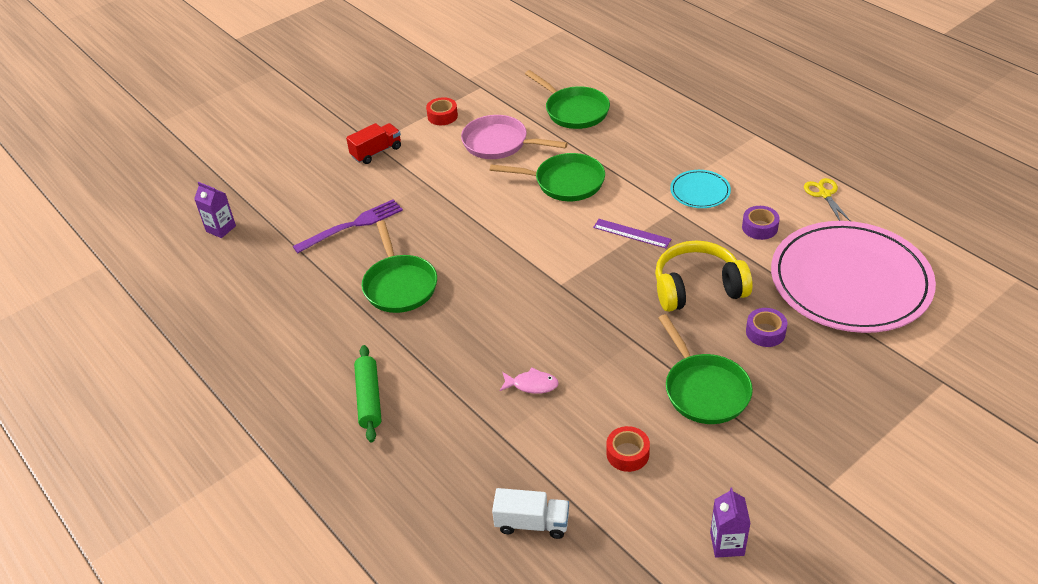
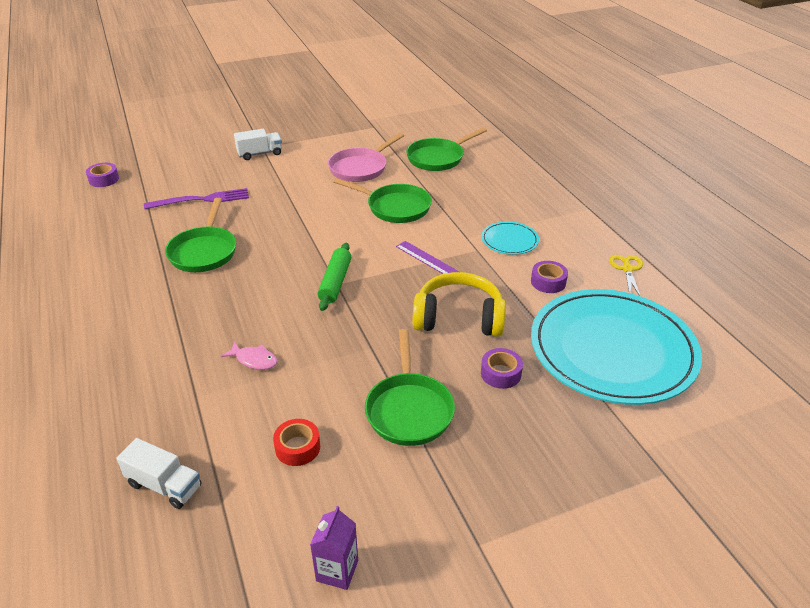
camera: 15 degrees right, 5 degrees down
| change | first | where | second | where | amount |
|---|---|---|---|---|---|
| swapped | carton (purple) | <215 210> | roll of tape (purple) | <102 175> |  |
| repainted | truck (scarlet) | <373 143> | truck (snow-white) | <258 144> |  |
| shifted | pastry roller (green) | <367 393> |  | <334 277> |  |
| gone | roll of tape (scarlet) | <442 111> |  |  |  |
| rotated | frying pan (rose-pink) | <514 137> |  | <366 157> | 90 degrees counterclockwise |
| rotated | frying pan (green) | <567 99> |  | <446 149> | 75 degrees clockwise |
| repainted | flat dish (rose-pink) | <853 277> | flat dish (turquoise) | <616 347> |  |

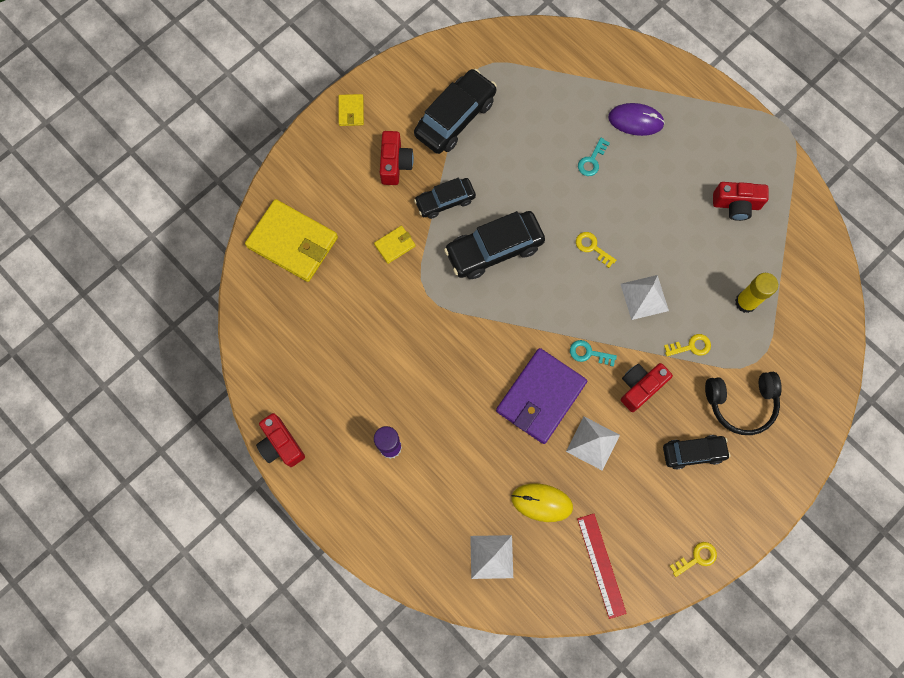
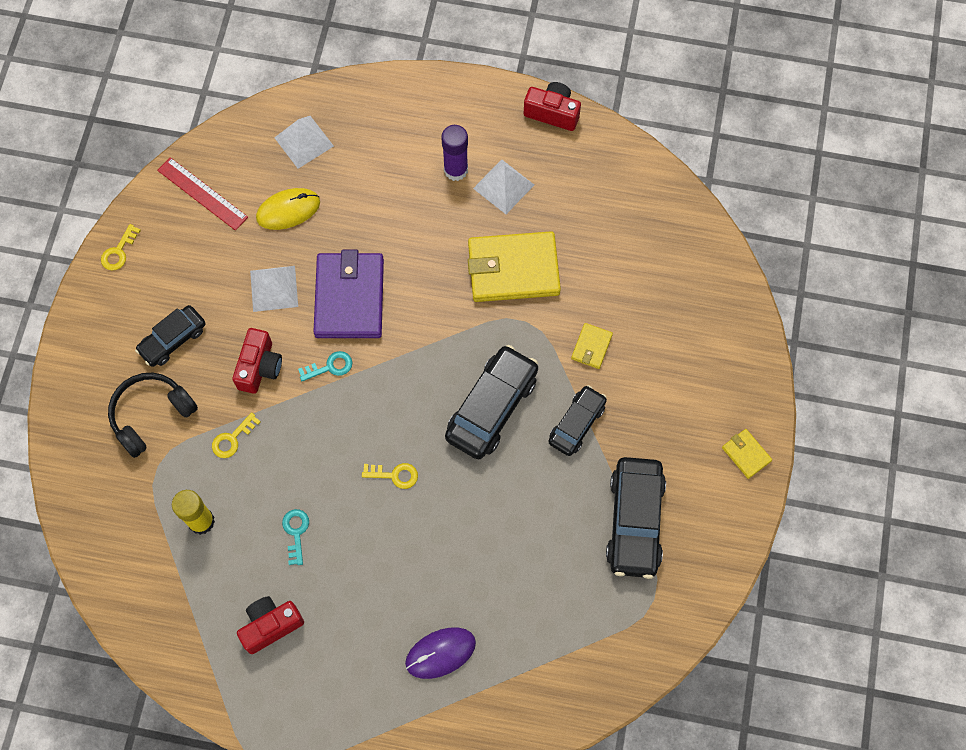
camera: 145 degrees right, 5 degrees down
| change | first | where | second | where | amount |
|---|---|---|---|---|---|
| shifted | billfold (bright yellow) | <291 240> |  | <514 266> |  |
| gone | compact camera (scarlet) | <397 158> |  |  |  |
| shifted | latchkey (turquoise) | <594 157> |  | <295 537> |  |
| shifted | pyramid (snow-white) | <645 297> |  | <503 186> |  |

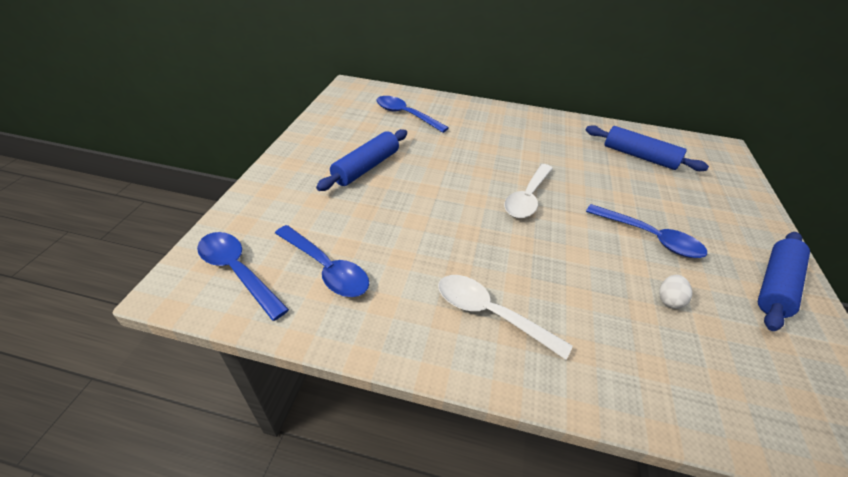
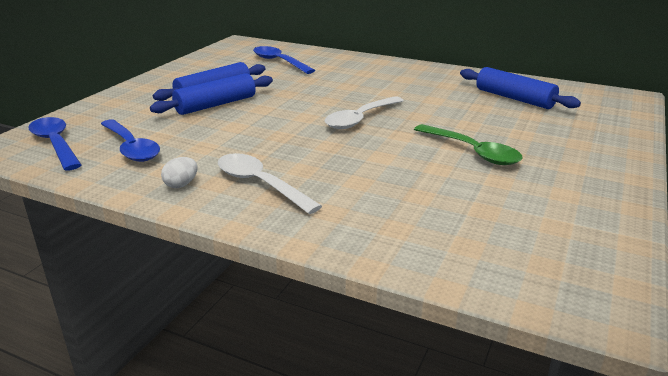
camera: 15 degrees right, 15 degrees down
| change | first | where | second | where | amount |
|---|---|---|---|---|---|
| repainted | tablespoon (blue) | <646 231> | tablespoon (green) | <468 144> |  |
| shifted | toy egg (snow-white) | <676 292> |  | <179 172> |  |
| shifted | pastry roller (blue) | <784 281> |  | <211 94> |  |

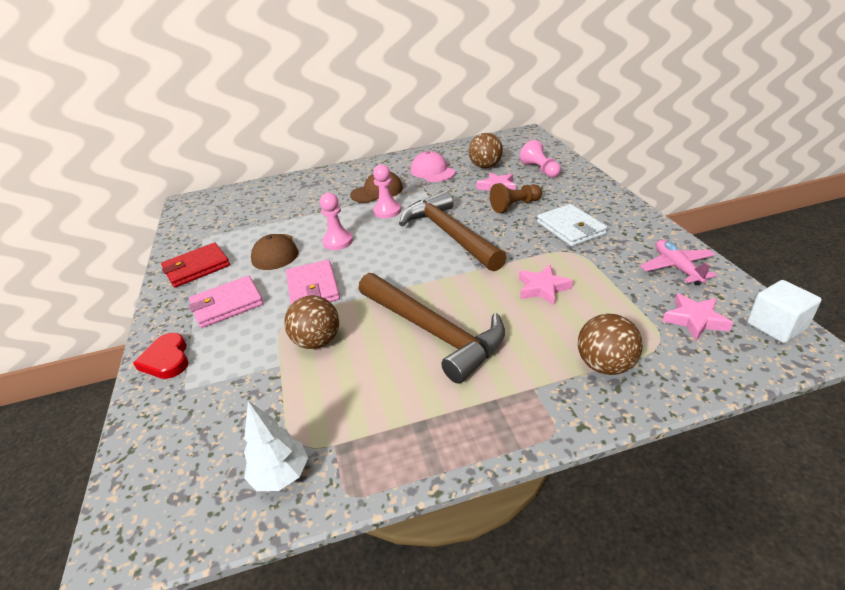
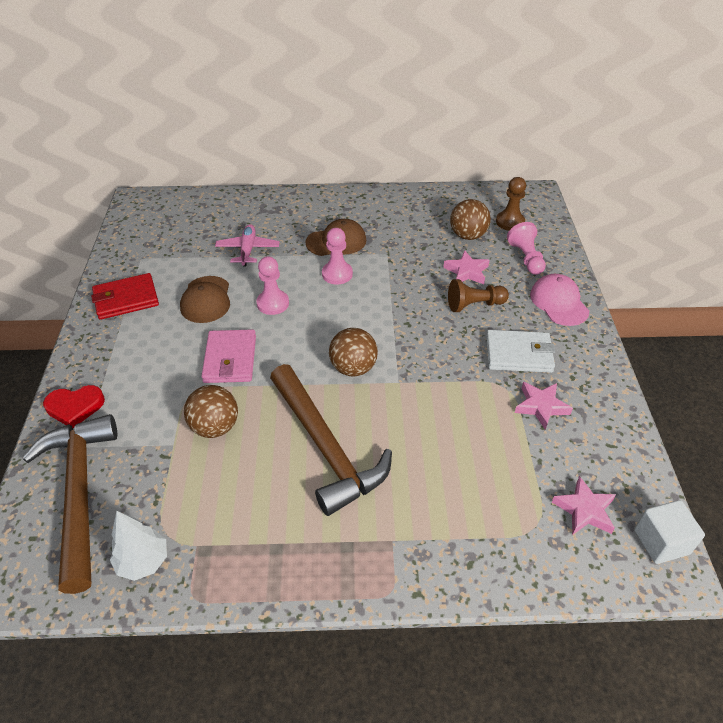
camera: 10 degrees right, 10 degrees up
| change | first | where | second | where | amount |
|---|---|---|---|---|---|
| rotated | heart (scarlet) | <161 356> |  | <74 406> | 90 degrees counterclockwise |
| gone | billfold (rose-pink) | <226 302> |  |  |  |
| shifted | claw hammer (brown) | <453 230> |  | <70 504> |  |
| shifted | cap (rose-pink) | <432 166> |  | <559 300> |  |
| shifted | star (rose-pink) | <546 285> |  | <544 406> |  |
| rotated | billfold (snow-white) | <572 225> |  | <520 351> | 75 degrees counterclockwise |
| shifted | play ball (brown) | <610 344> |  | <353 352> |  |
| shifted | aeroplane (rose-pink) | <678 262> |  | <247 245> |  |
| new |  |  | game pawn (brown) | <511 204> |  |

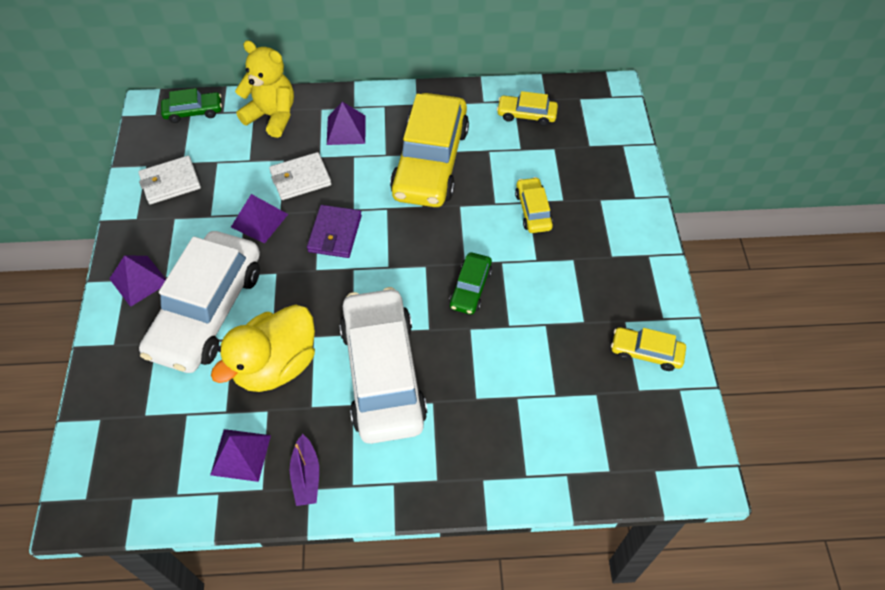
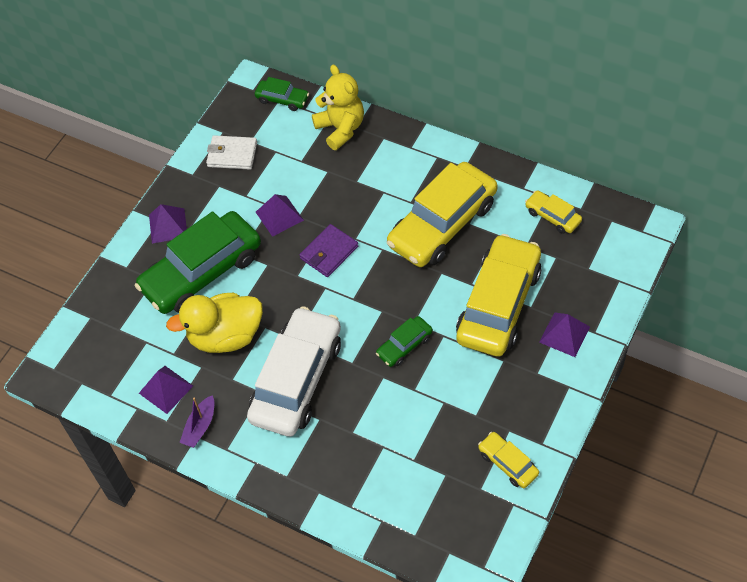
camera: 35 degrees right, 0 degrees up
| change | first | where | second | where | amount |
|---|---|---|---|---|---|
| repainted | automobile (snow-white) | <199 302> | automobile (green) | <198 262> |  |
| gone | billfold (snow-white) | <300 176> |  |  |  |
| shifted | pyramid (purple) | <346 123> |  | <564 334> |  |
| scaled | automobile (bright yellow) | <534 205> |  | <498 295> | x2.20 |

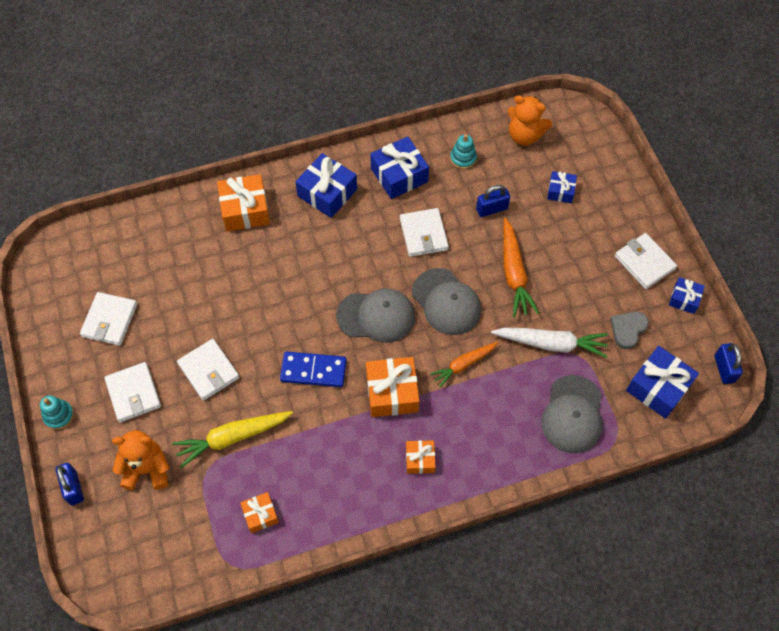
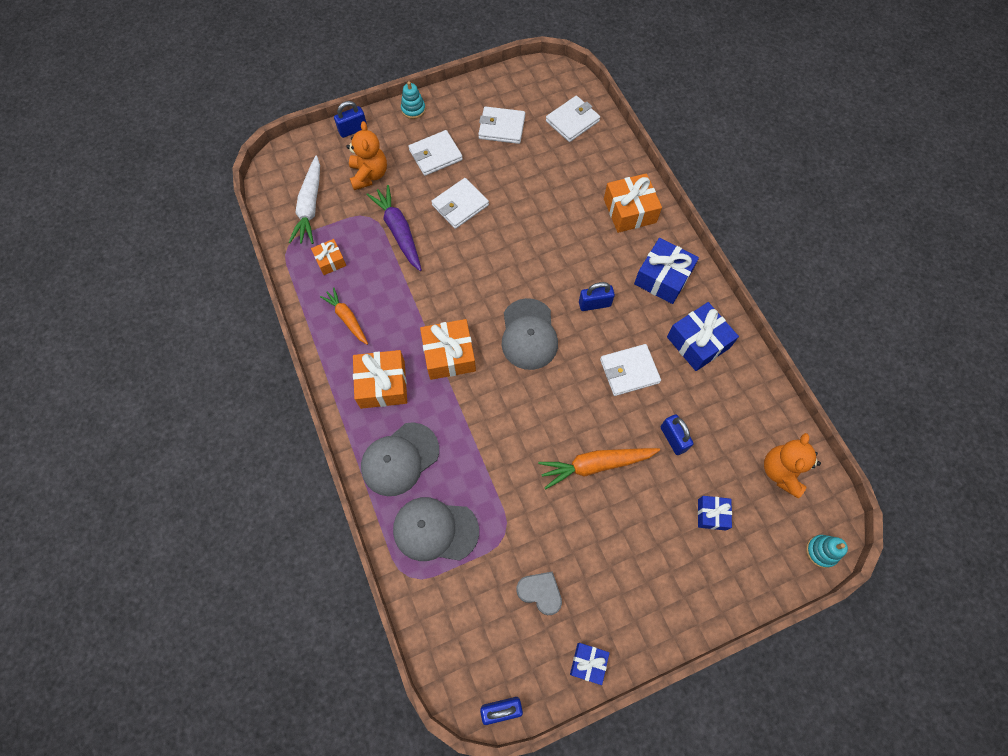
camera: 85 degrees right, 5 degrees up
| change | first | where | second | where | amount |
|---|---|---|---|---|---|
| repainted | root vegetable (bright yellow) | <232 439> | root vegetable (purple) | <394 228> |  |
| gone | domino (blue) | <313 369> |  |  |  |
| scaled | present (orange-coloured) | <420 457> |  | <380 379> | x1.76 |
| shifted | cap (ash-grey) | <446 301> |  | <400 459> |  |
| shifted | root vegetable (orange-coloured) | <464 365> |  | <344 316> |  |
| shifted | stacking toy (turquoise) | <463 151> |  | <827 551> |  |
| shifted | root vegetable (snow-white) | <549 343> |  | <304 199> |  |
| shifted | billfold (snow-white) | <646 261> |  | <573 119> |  |
| gone | present (blue) | <662 382> |  |  |  |
| new |  |  | lock (blue) | <597 296> |  |

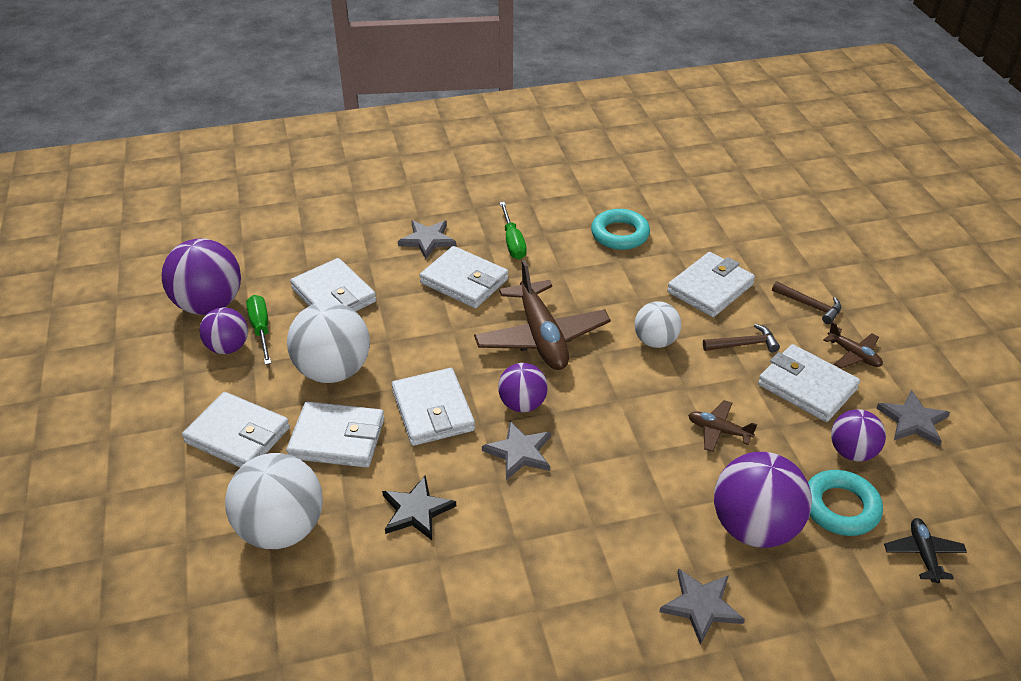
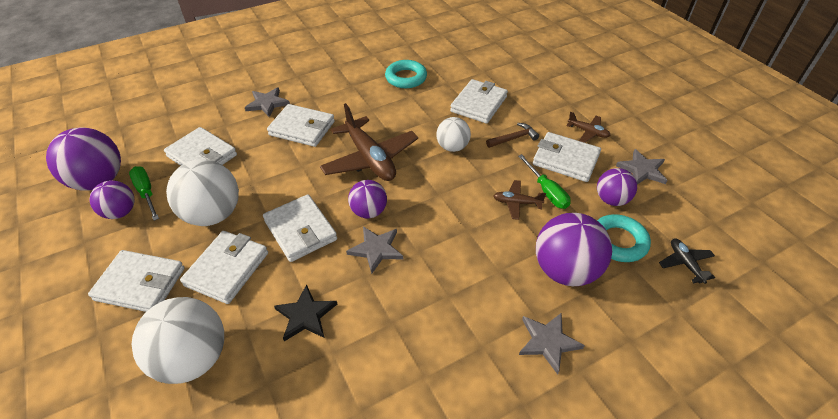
camera: 15 degrees left, 5 degrees up
| change | first | where | second | where | amount |
|---|---|---|---|---|---|
| rotated | billfold (snow-white) | <335 434> |  | <224 267> | 60 degrees counterclockwise |
| shifted | hand screwdriver (green) | <513 230> |  | <544 181> |  |
| gone | claw hammer (brown) | <806 302> |  |  |  |

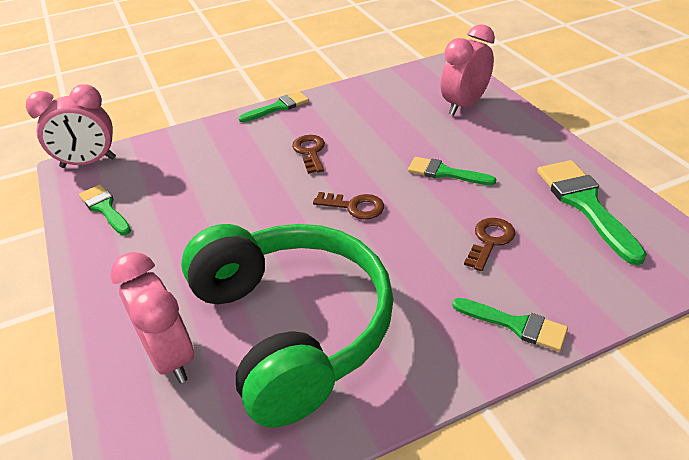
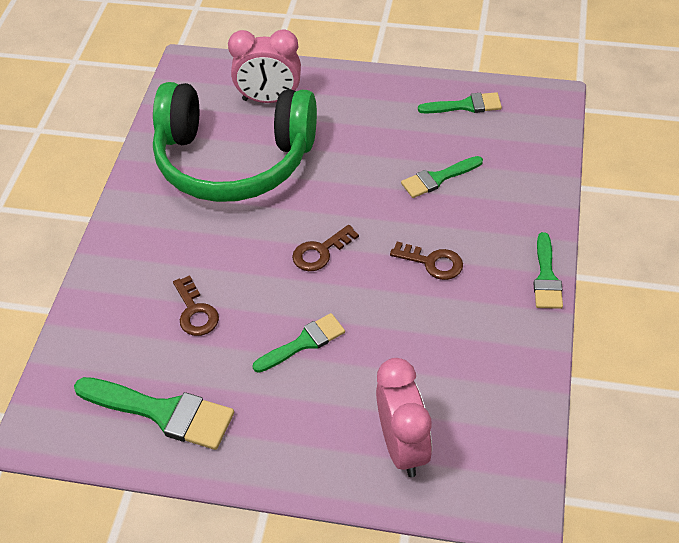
camera: 125 degrees right, 10 degrees up
| change | first | where | second | where | amount |
|---|---|---|---|---|---|
| gone | alarm clock (rose-pink) | <71 126> |  |  |  |
| shifted | brush (green) | <510 325> |  | <442 177> |  |

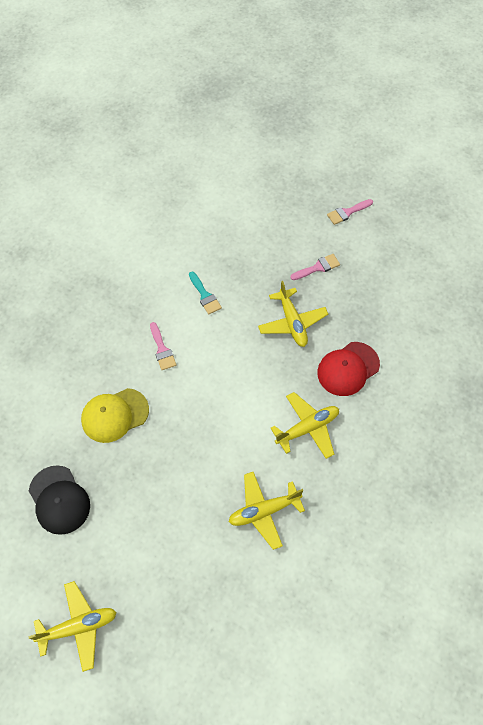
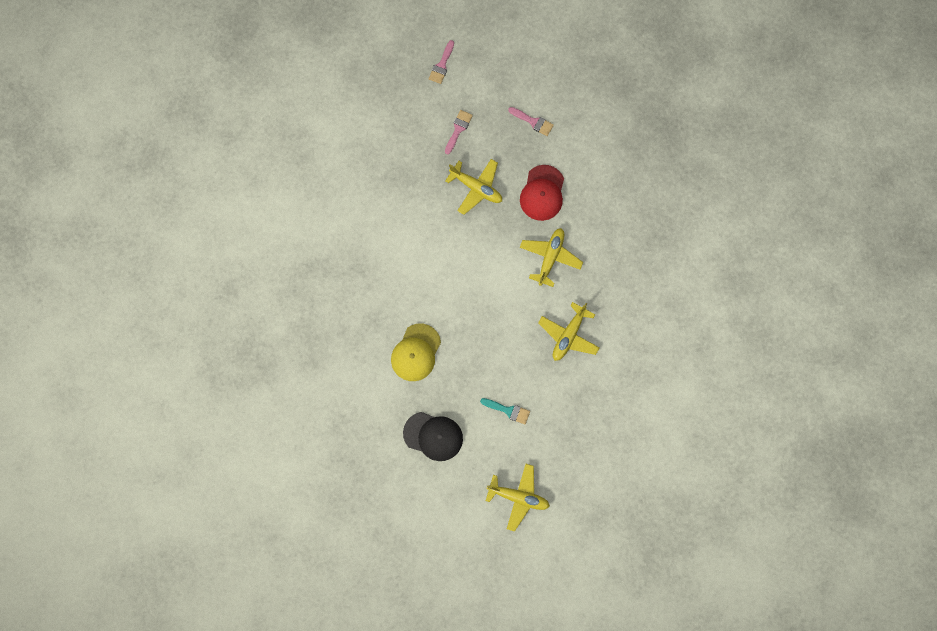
camera: 40 degrees left, 15 degrees up
| change | first | where | second | where | amount |
|---|---|---|---|---|---|
| rotated | aeroplane (bright yellow) | <72 626> |  | <518 498> | 75 degrees clockwise |
| shifted | brush (rose-pink) | <163 346> |  | <531 121> |  |
| shifted | brush (turquoise) | <205 292> |  | <505 411> |  |

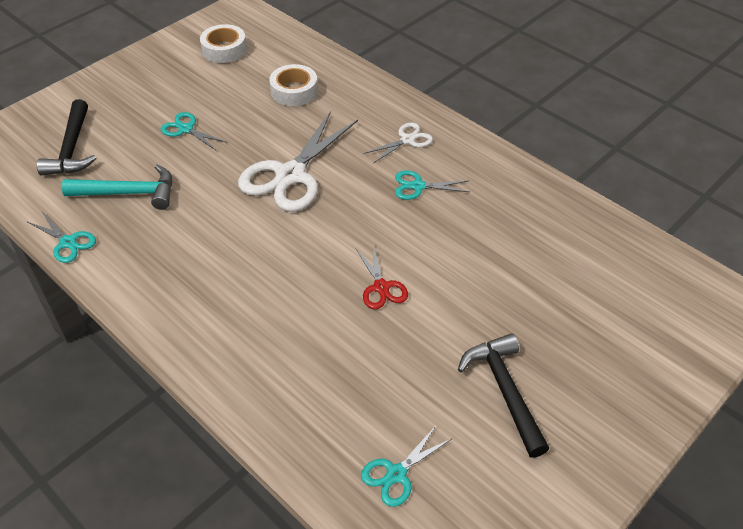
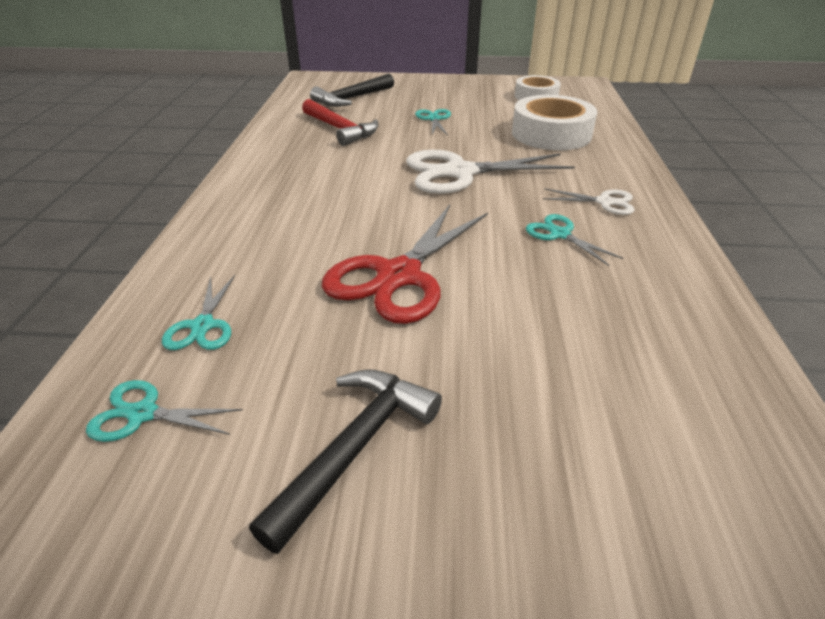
camera: 50 degrees right, 10 degrees down
| change | first | where | second | where | amount |
|---|---|---|---|---|---|
| shifted | pair of scissors (turquoise) | <62 237> |  | <198 312> |  |
| repainted | claw hammer (turquoise) | <117 187> | claw hammer (scarlet) | <340 122> |  |
| scaled | roll of tape (snow-white) | <293 85> |  | <554 122> | x1.58 |
| scaled | pair of scissors (scarlet) | <382 277> |  | <405 264> | x2.03 |

